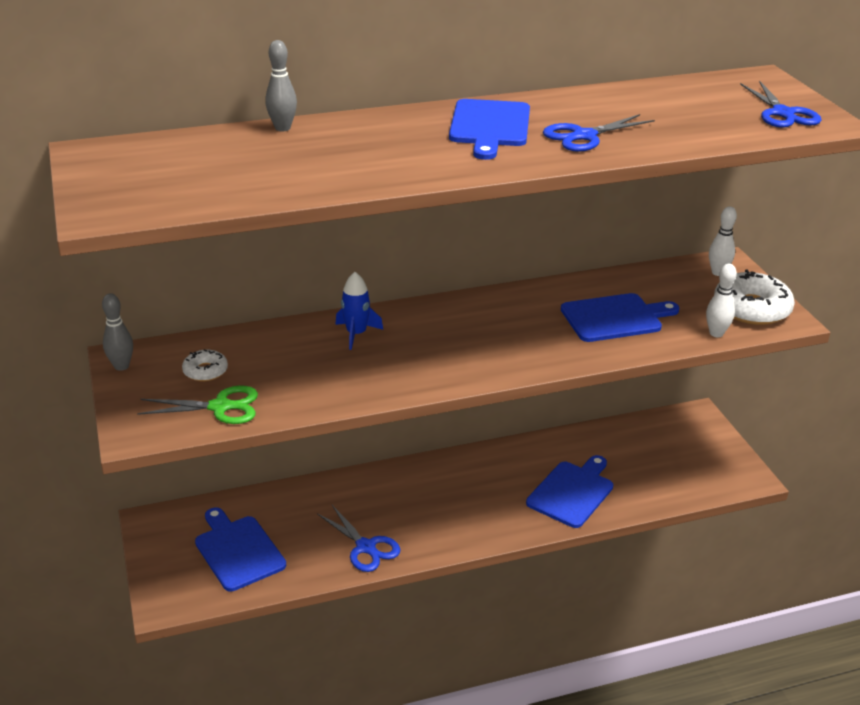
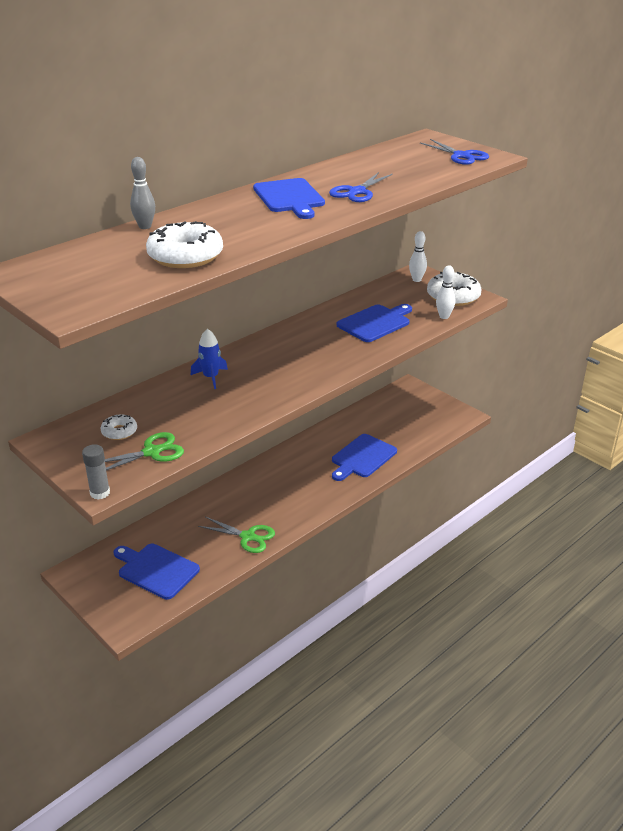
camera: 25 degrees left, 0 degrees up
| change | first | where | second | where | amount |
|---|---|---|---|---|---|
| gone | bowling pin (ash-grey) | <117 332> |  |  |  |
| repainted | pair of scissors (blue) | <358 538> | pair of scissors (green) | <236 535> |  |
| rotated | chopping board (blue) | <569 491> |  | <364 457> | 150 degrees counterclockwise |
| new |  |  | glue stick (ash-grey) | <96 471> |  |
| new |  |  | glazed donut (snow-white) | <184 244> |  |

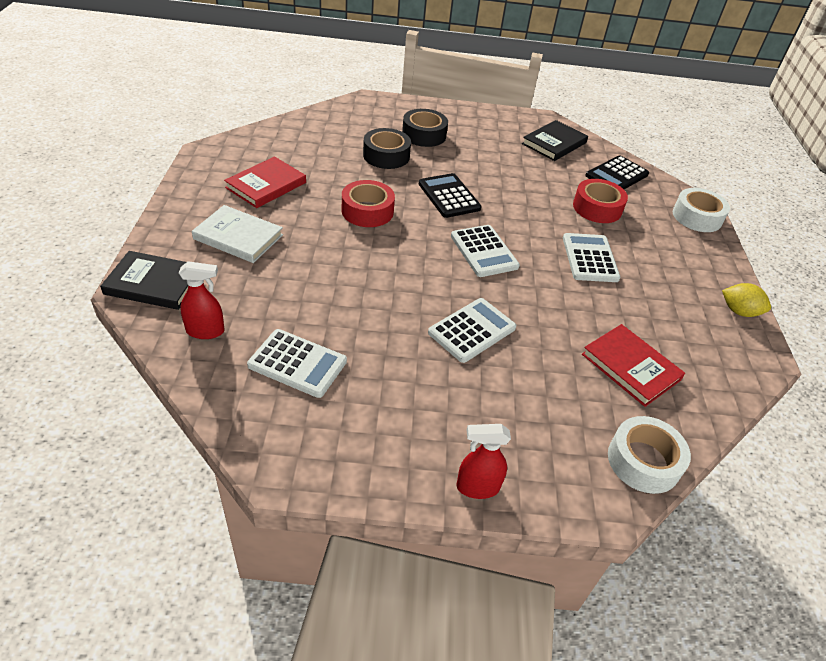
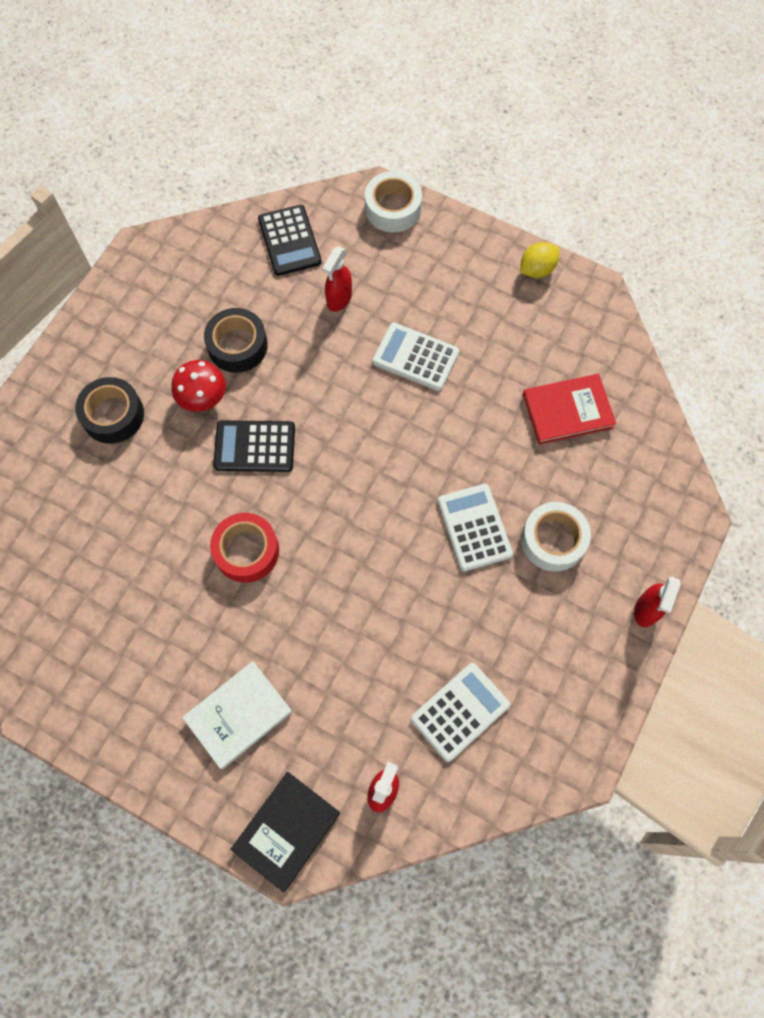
camera: 60 degrees left, 25 degrees up
| change | first | where | second | where | amount |
|---|---|---|---|---|---|
| gone | hardcover (scarlet) | <265 182> |  |  |  |
| shifted | roll of tape (black) | <387 148> |  | <236 340> |  |
| gone | adding machine (snow-white) | <485 251> |  |  |  |
| gone | hardcover (black) | <555 140> |  |  |  |
| swapped | roll of tape (scarlet) | <600 201> | sprayer (scarlet) | <337 279> |  |
| shifted | roll of tape (snow-white) | <649 455> |  | <556 536> |  |
| new |  |  | mushroom (scarlet) | <198 386> |  |

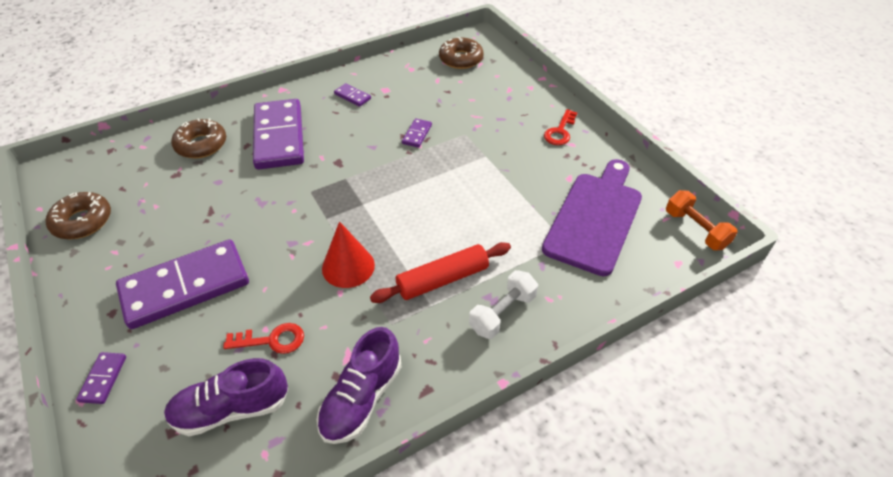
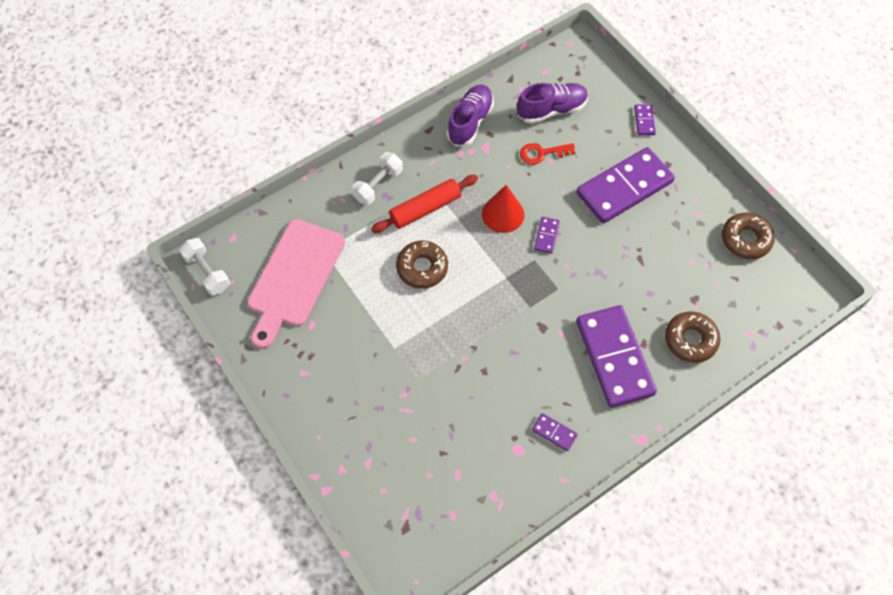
camera: 175 degrees right, 15 degrees up
| change | first | where | second | where | amount |
|---|---|---|---|---|---|
| shifted | domino (purple) | <417 133> |  | <547 235> |  |
| shifted | glazed donut (brown) | <461 53> |  | <422 265> |  |
| repainted | chopping board (purple) | <592 217> | chopping board (rose-pink) | <296 284> |  |
| gone | latchkey (scarlet) | <561 127> |  |  |  |
| repainted | hand weight (orange-coloured) | <702 220> | hand weight (snow-white) | <204 266> |  |

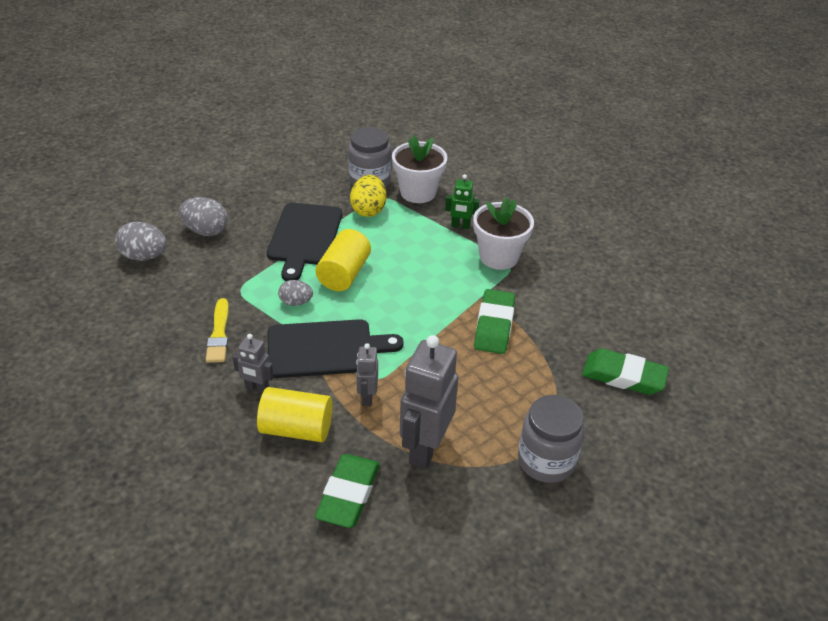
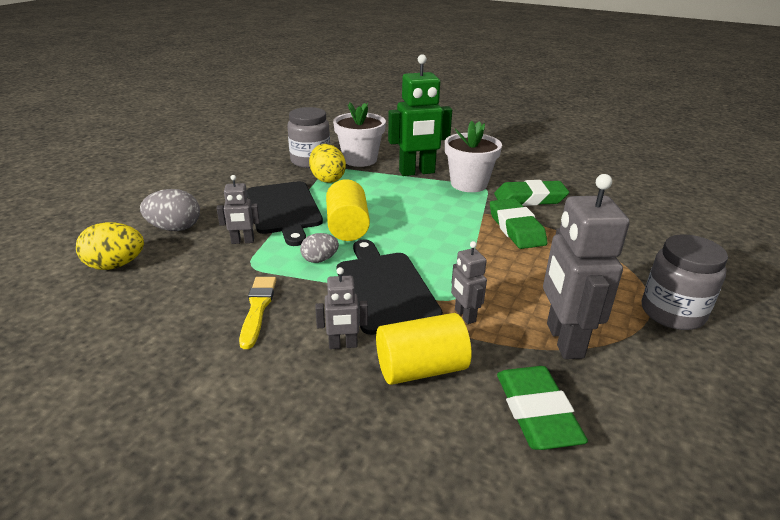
camera: 25 degrees left, 10 degrees down
| change | first | where | second | where | amount |
|---|---|---|---|---|---|
| repainted | toy egg (ash-grey) | <141 241> | toy egg (bright yellow) | <110 246> |  |
| rotated | brush (bright yellow) | <217 330> |  | <257 313> | 150 degrees counterclockwise |
| rotated | chopping board (black) | <336 348> |  | <389 287> | 75 degrees counterclockwise |
| scaled | robot (green) | <462 201> |  | <420 115> | x1.98 |
| shifted | gum eraser (green) | <625 371> |  | <531 193> |  |
| new |  |  | robot (ash-grey) | <238 209> |  |

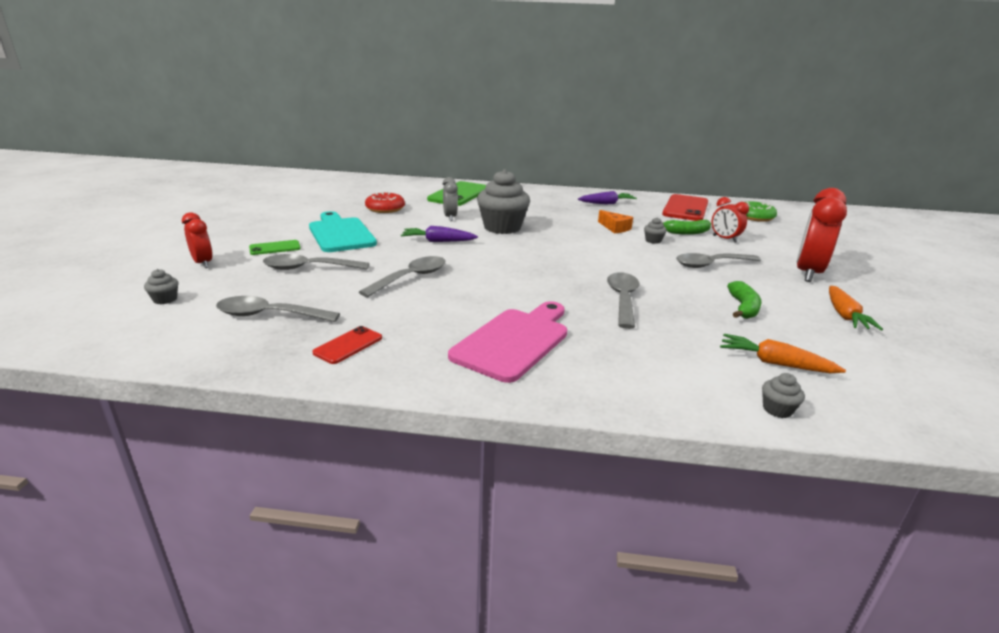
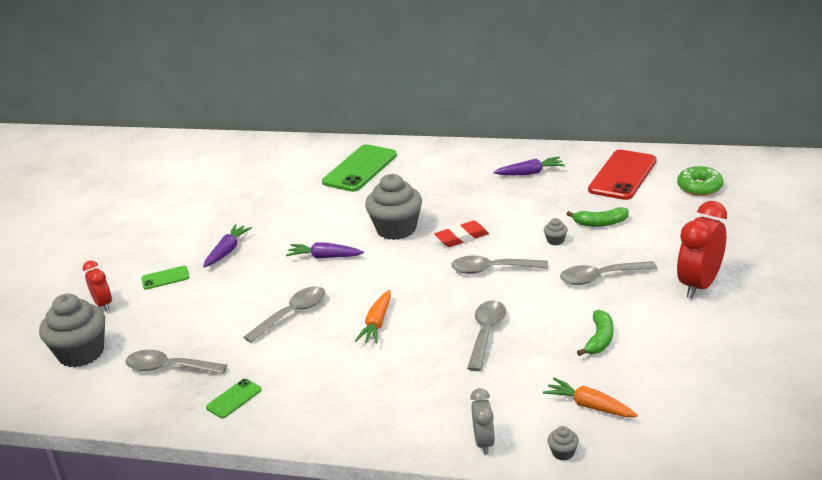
camera: 10 degrees right, 5 degrees up
| change | first | where | second | where | amount |
|---|---|---|---|---|---|
| scaled | fairy cake (ash-grey) | <161 286> |  | <72 331> | x2.48 |
| shifted | tablespoon (ash-grey) | <316 262> |  | <499 265> |  |
| swapped | chopping board (turquoise) | <343 231> | root vegetable (purple) | <227 245> |  |
| repainted | phone (scarlet) | <347 345> | phone (green) | <234 398> |  |
| gone | glazed donut (scarlet) | <385 202> |  |  |  |
| shifted | alarm clock (ash-grey) | <450 199> |  | <482 421> |  |
| gone | chopping board (rose-pink) | <507 342> |  |  |  |
| gone | cheese wedge (orange-coloured) | <615 221> |  |  |  |
| gone | alarm clock (scarlet) | <730 220> |  |  |  |
| shifted | root vegetable (orange-coloured) | <856 308> |  | <373 316> |  |
| new |  |  | gum eraser (scarlet) | <461 233> |  |

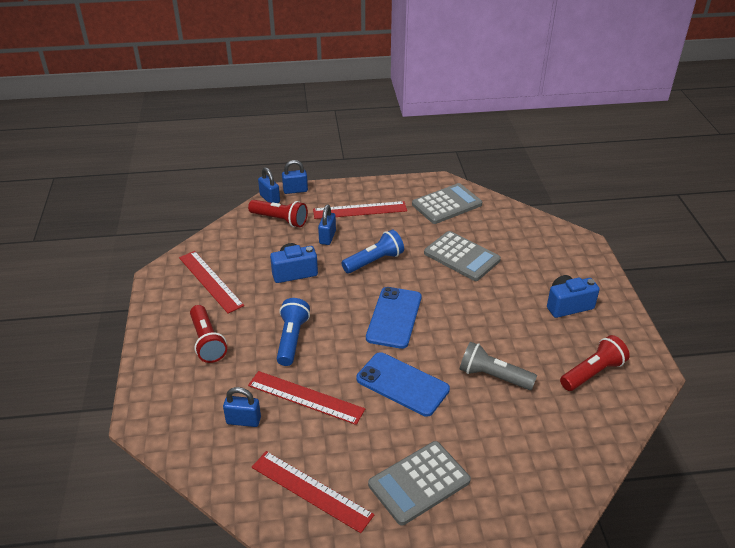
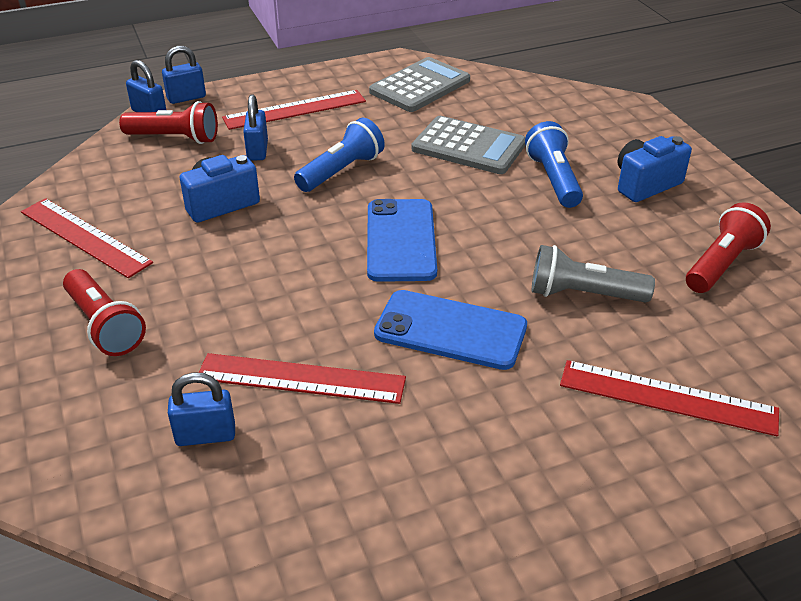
camera: 15 degrees left, 0 degrees up
| change | first | where | second | where | amount |
|---|---|---|---|---|---|
| shifted | straightedge (scarlet) | <313 492> |  | <669 398> |  |
| shifted | pocket torch (blue) | <293 332> |  | <554 164> |  |
| gone | adding machine (ash-grey) | <419 483> |  |  |  |

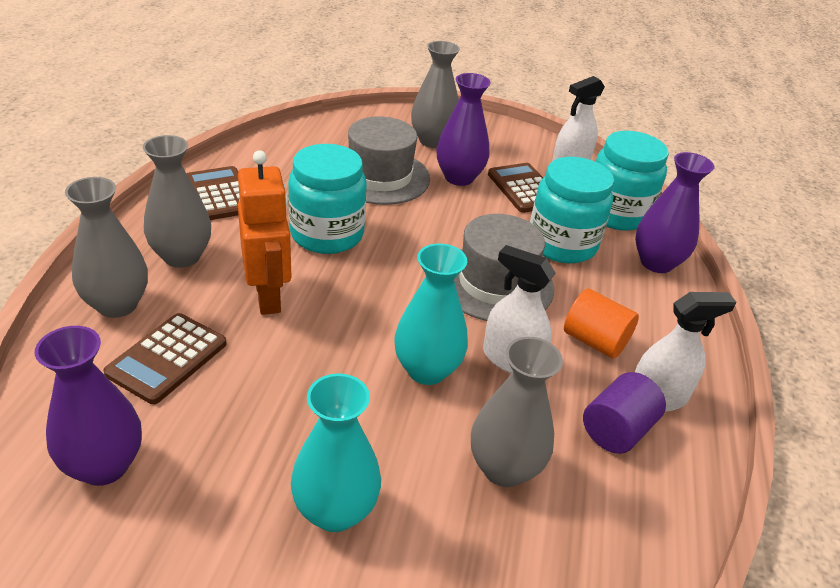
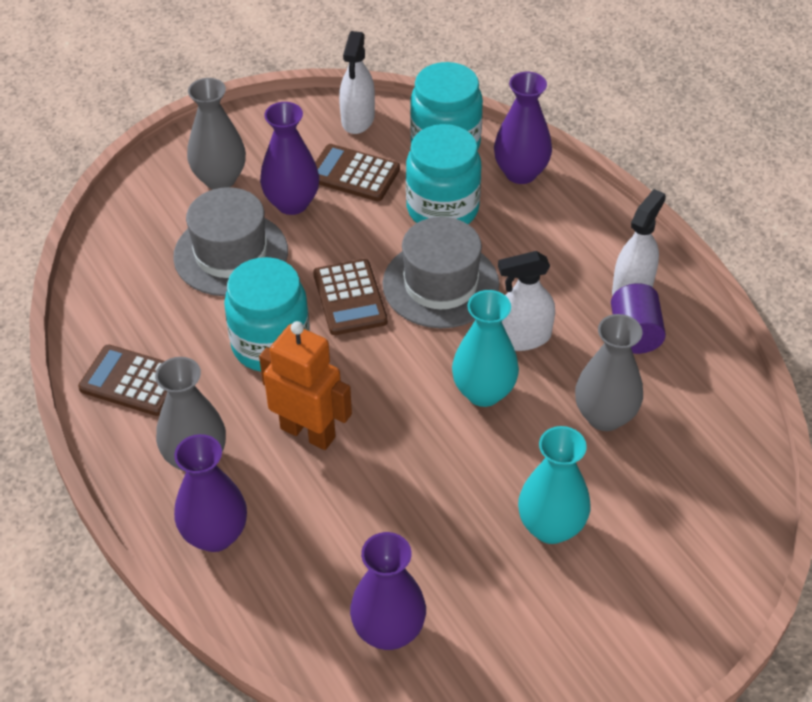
camera: 40 degrees left, 10 degrees up
| change | first | where | second | where | amount |
|---|---|---|---|---|---|
| repainted | vase (ash-grey) | <106 247> | vase (purple) | <210 493> |  |
| shifted | adding machine (brown) | <165 358> |  | <350 297> |  |
| gone | cylinder shape (orange-coloured) | <601 323> |  |  |  |

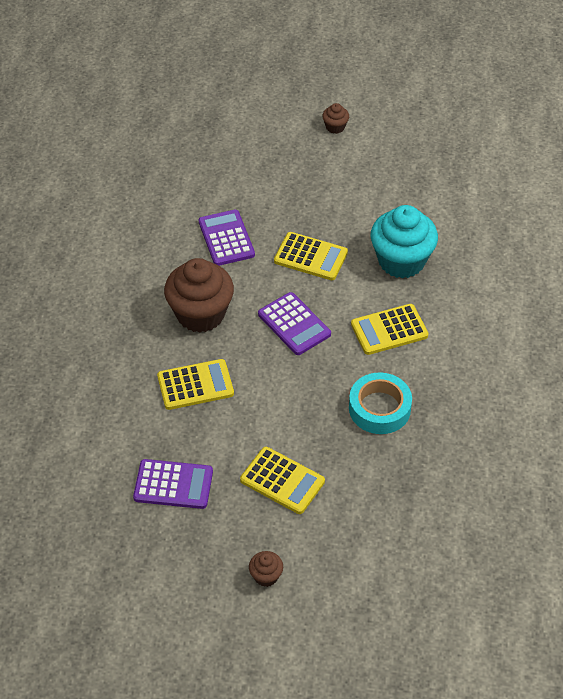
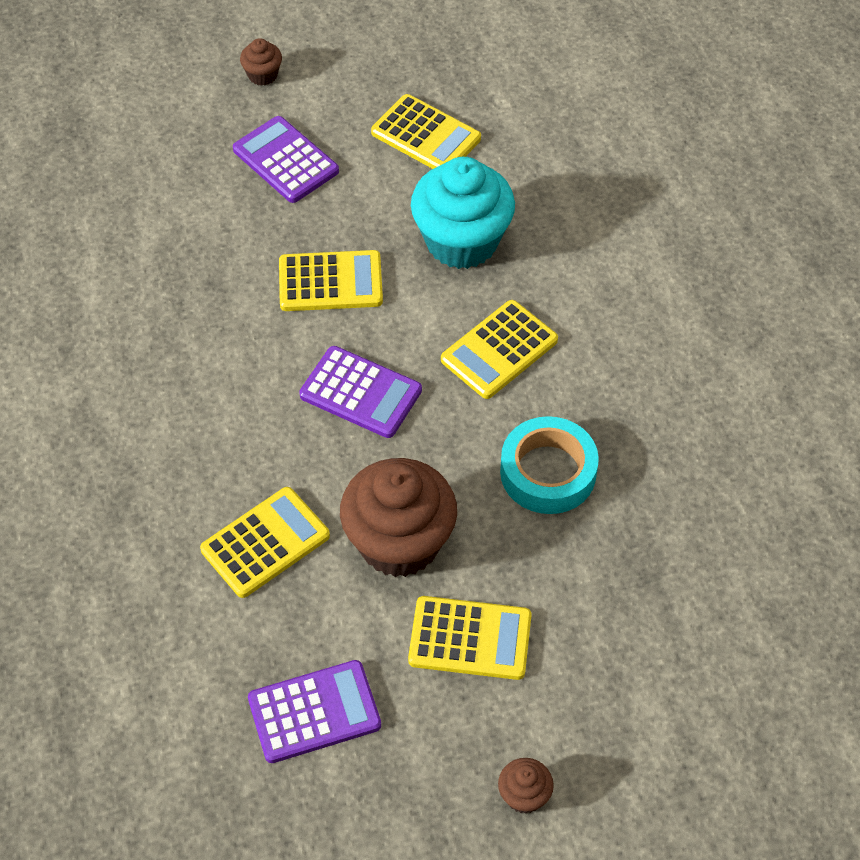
camera: 25 degrees left, 5 degrees up
| change | first | where | second | where | amount |
|---|---|---|---|---|---|
| shifted | fairy cake (brown) | <199 295> |  | <398 517> |  |
| shifted | adding machine (purple) | <226 238> |  | <286 159> |  |
| new |  |  | adding machine (bright yellow) | <426 131> |  |

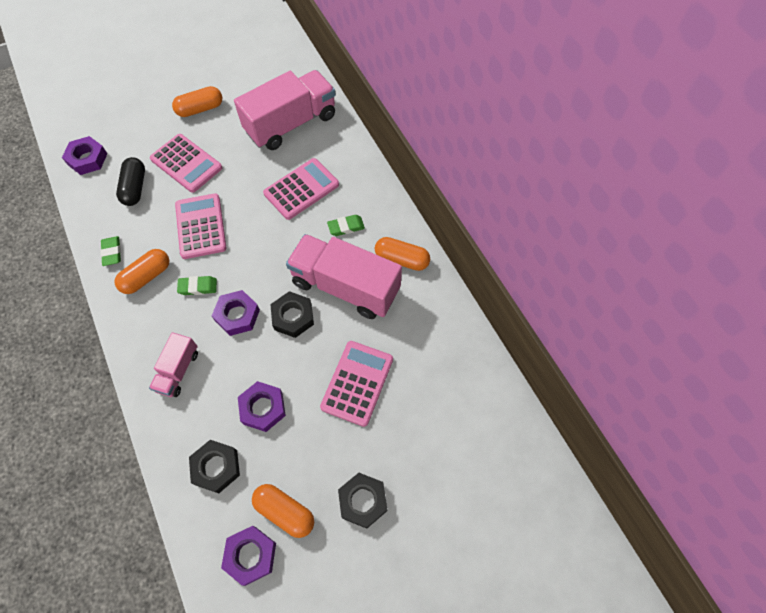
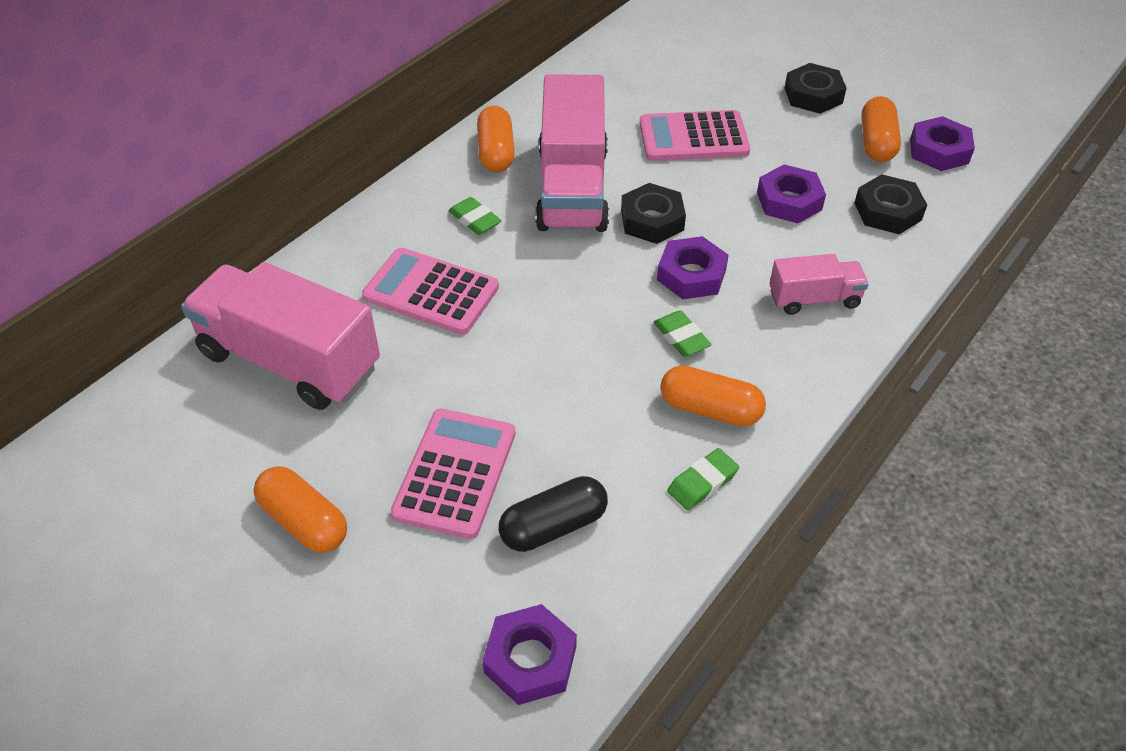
camera: 115 degrees left, 15 degrees down
| change | first | where | second | where | amount |
|---|---|---|---|---|---|
| gone | adding machine (rose-pink) | <200 226> |  |  |  |

